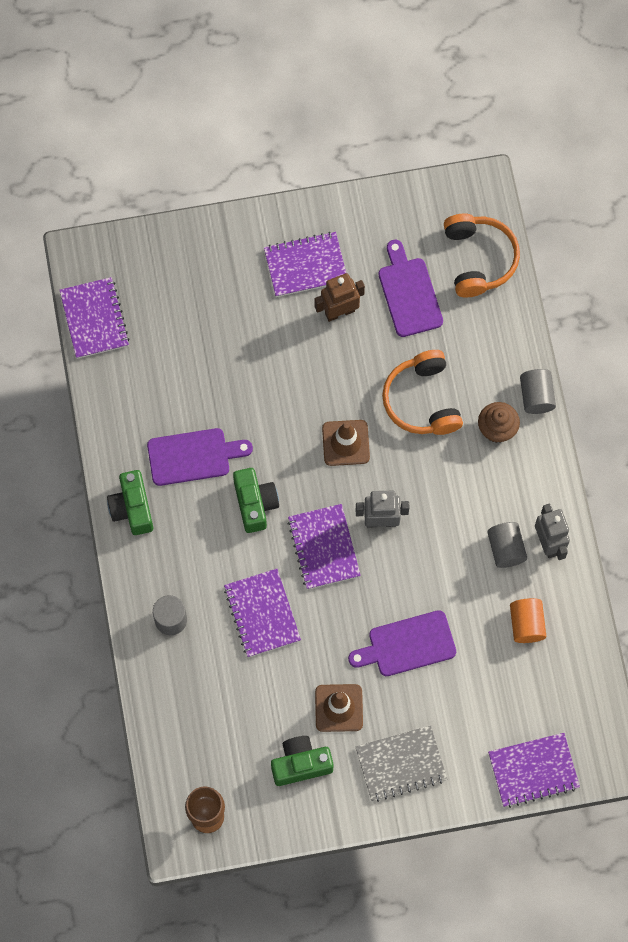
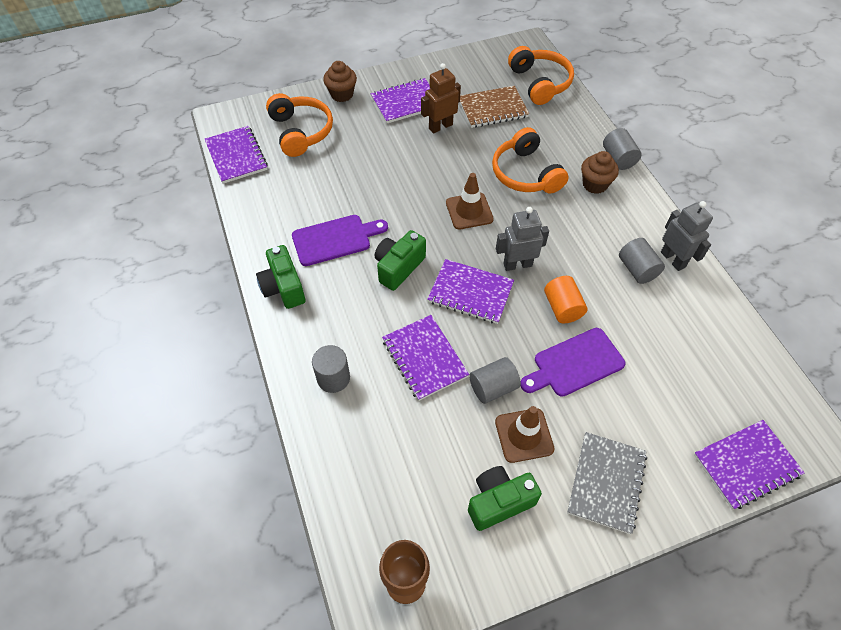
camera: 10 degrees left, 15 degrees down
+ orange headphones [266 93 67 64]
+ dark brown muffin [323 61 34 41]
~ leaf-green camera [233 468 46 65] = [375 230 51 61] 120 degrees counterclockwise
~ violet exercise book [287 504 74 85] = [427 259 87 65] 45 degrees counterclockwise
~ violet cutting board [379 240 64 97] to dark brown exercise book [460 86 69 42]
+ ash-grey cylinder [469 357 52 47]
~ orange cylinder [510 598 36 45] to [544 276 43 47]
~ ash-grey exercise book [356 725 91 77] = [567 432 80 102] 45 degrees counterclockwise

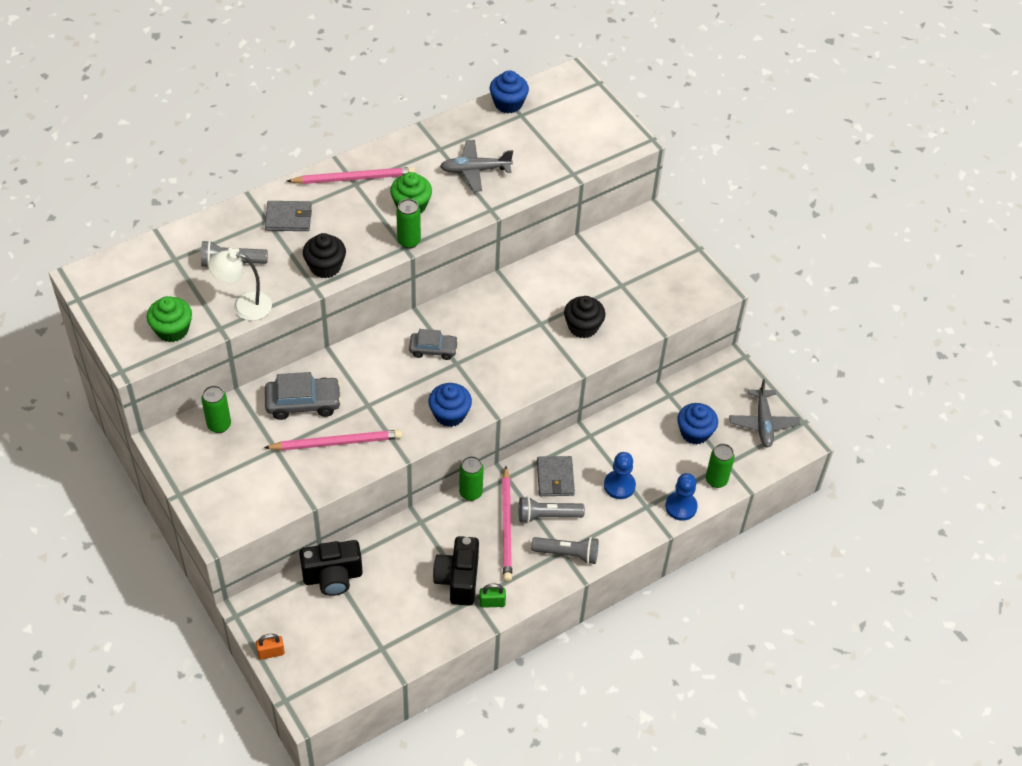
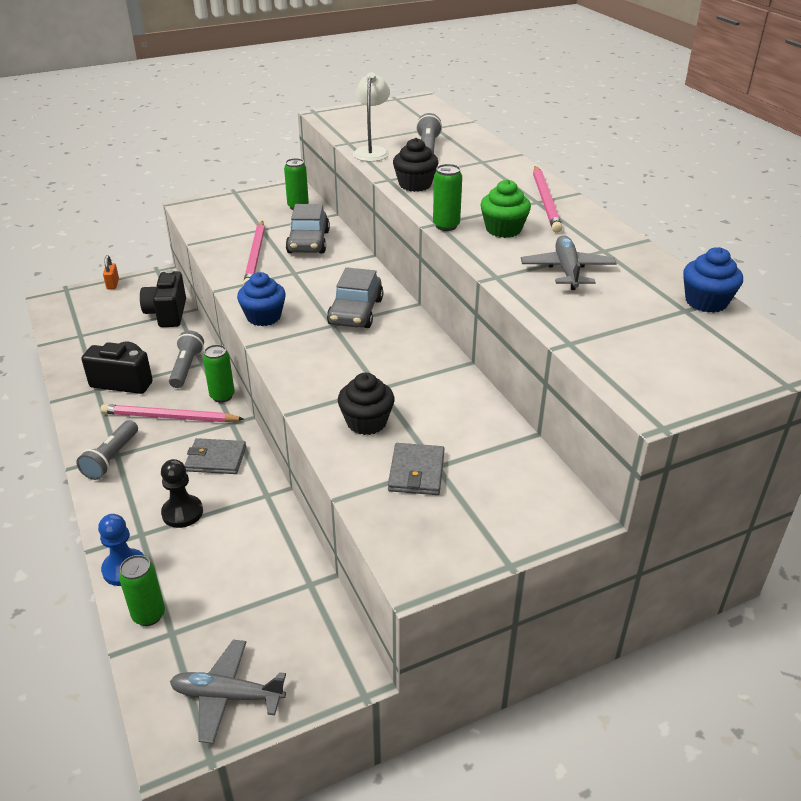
camera: 100 degrees right, 15 degrees down
~ royal blue game pawn [604 452 32 47] to jet-black game pawn [161 459 42 69]
~ ash-grey flashlight [518 496 67 27] to [169 330 35 58]
~ ash-grey car [409 329 50 31] = [327 267 57 61] x1.52
~ ash-grey wallet [265 201 47 30] to [388 443 57 52]
- leaf-green muffin [147 296 45 46]
- leaf-green lock [479 583 27 25]
- royal blue muffin [677 403 41 42]

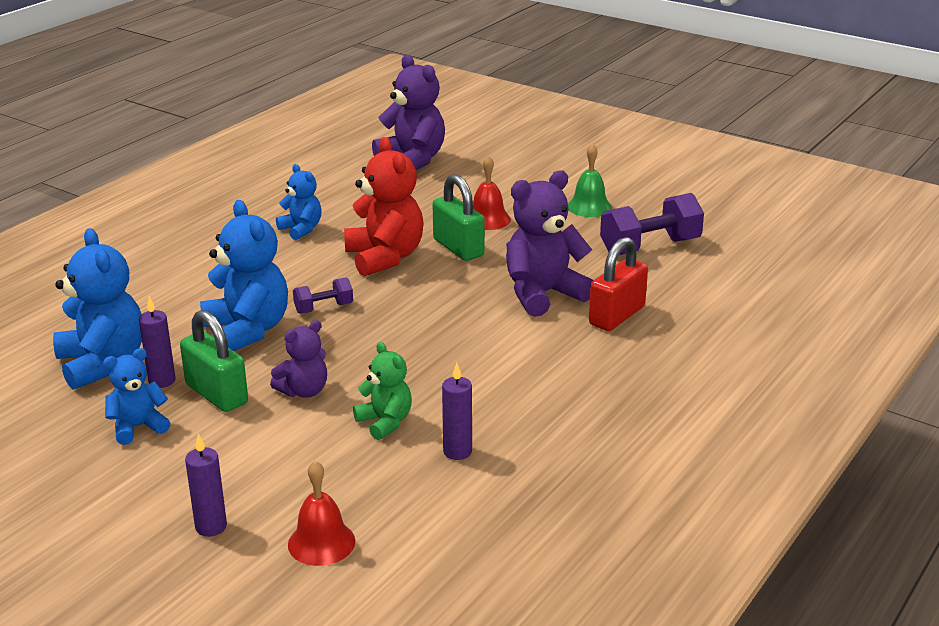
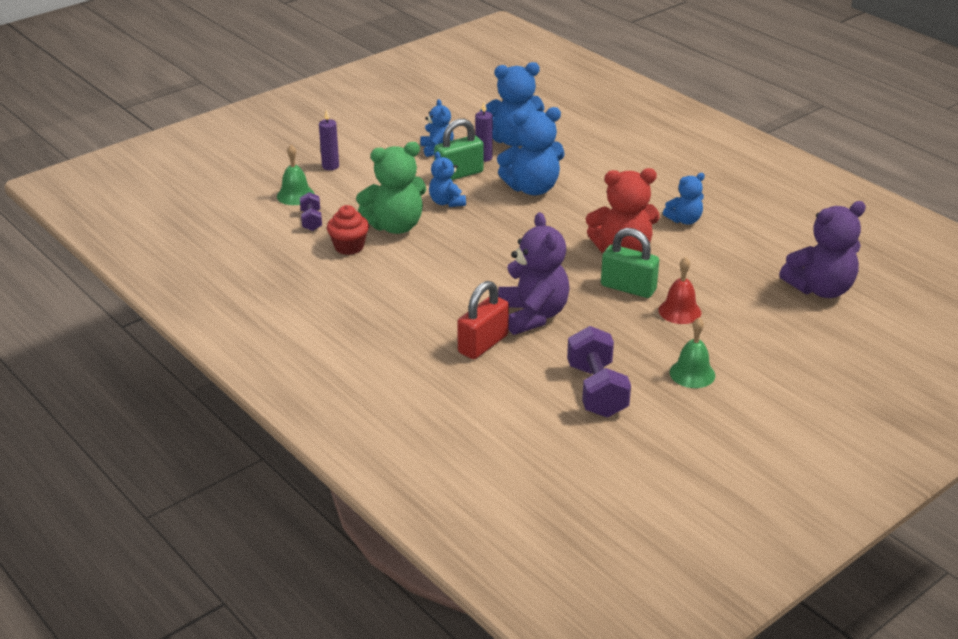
camera: 105 degrees right, 5 degrees up
~ crimson bell [288 461 67 105] to leaf-green bell [277 145 37 60]
~ violet hand weight [293 277 60 37] to [300 192 22 39]
~ violet candle [442 363 30 97] to crimson muffin [327 205 42 50]
~ leaf-green teddy bear [353 342 59 98] = [356 142 70 92] x1.75
~ violet teddy bear [270 320 57 78] to royal blue teddy bear [429 151 37 56]
~ crimson lock [589 237 59 94] = [457 281 52 78] 75 degrees clockwise
~ leaf-green lock [433 174 52 87] = [601 228 58 70] 45 degrees clockwise

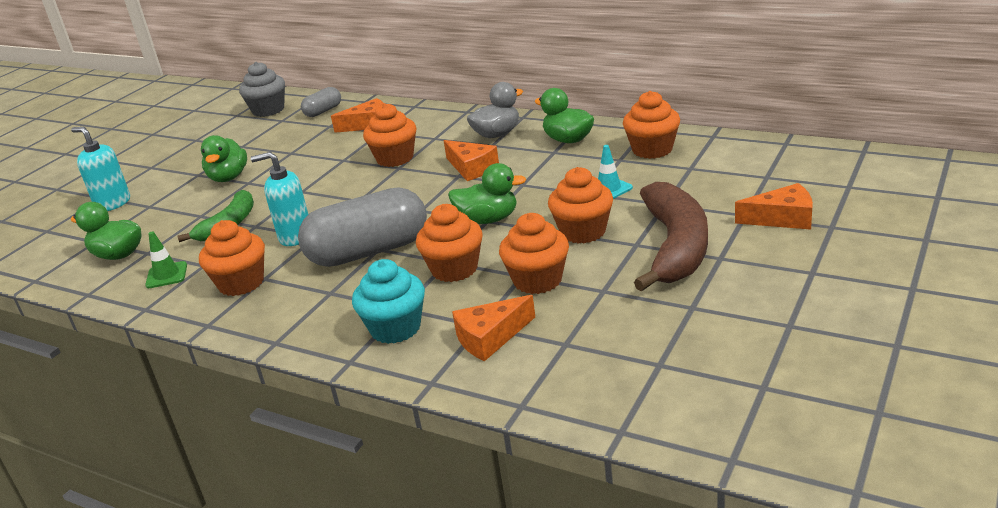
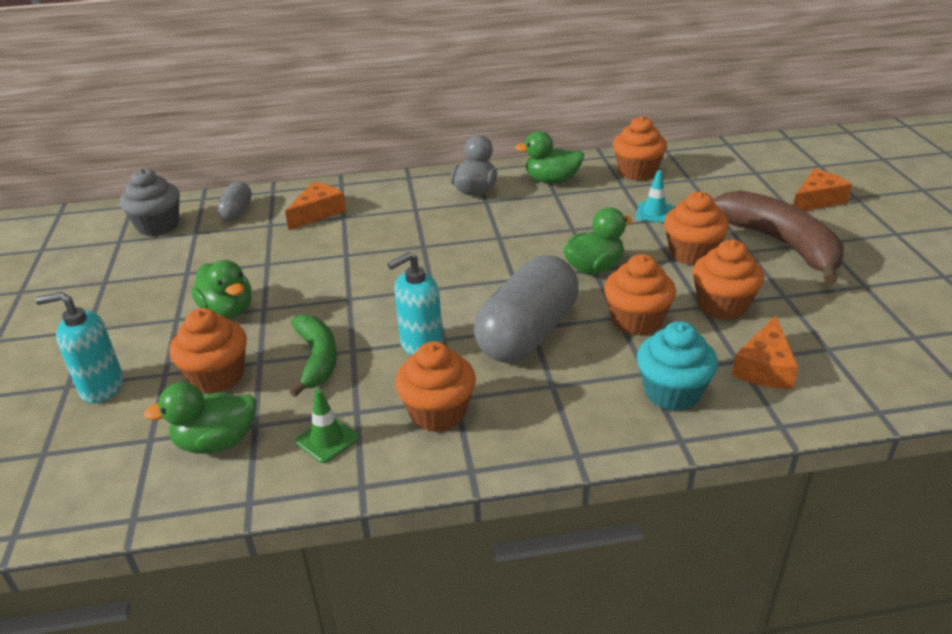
camera: 40 degrees left, 5 degrees up
~ orange muffin [363 103 53 64] to [169 308 78 86]
- orange cheese wedge [444 140 55 41]

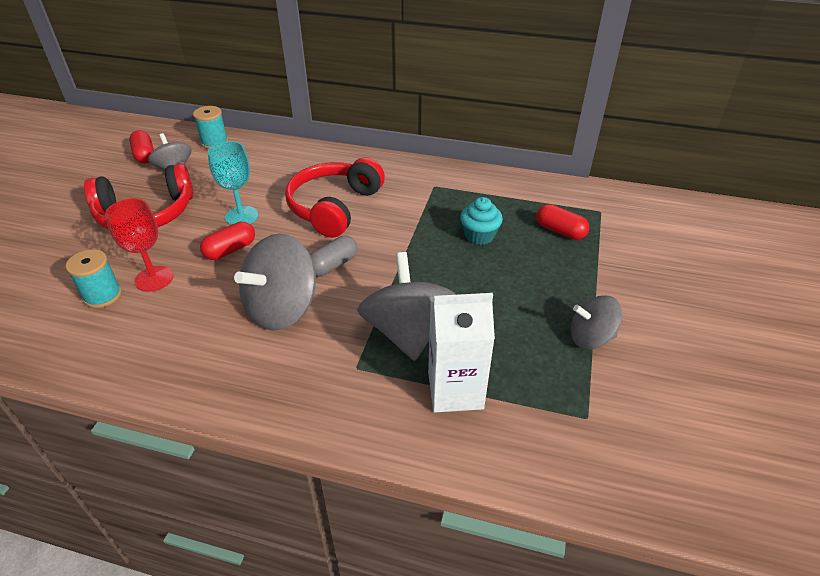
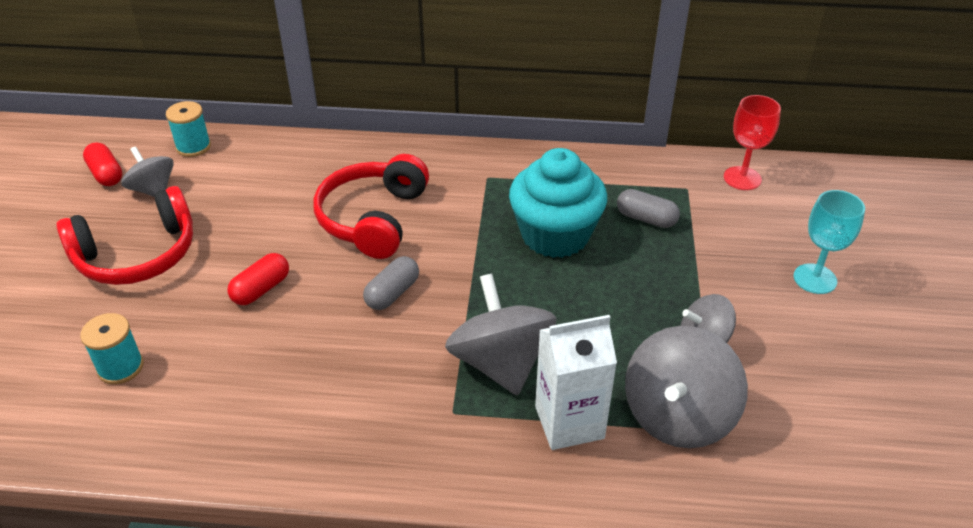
camera: 10 degrees left, 0 degrees up
~ teal muffin [460 197 43 48] = [509 148 98 110] x1.93
~ crimson pill shape [536 204 53 36] to ash-grey pill shape [617 189 63 39]
~ ash-grey toy top [234 234 82 97] to [625 326 123 122]
~ crimson wine glass [105 198 68 94] to [724 95 57 95]
~ teal wine glass [208 141 50 84] to [794 190 71 104]

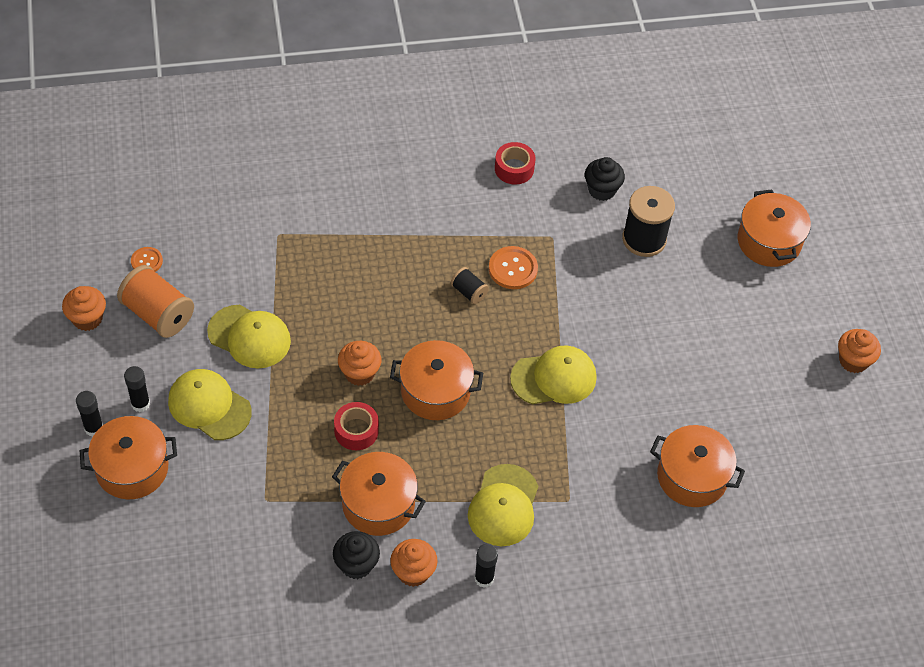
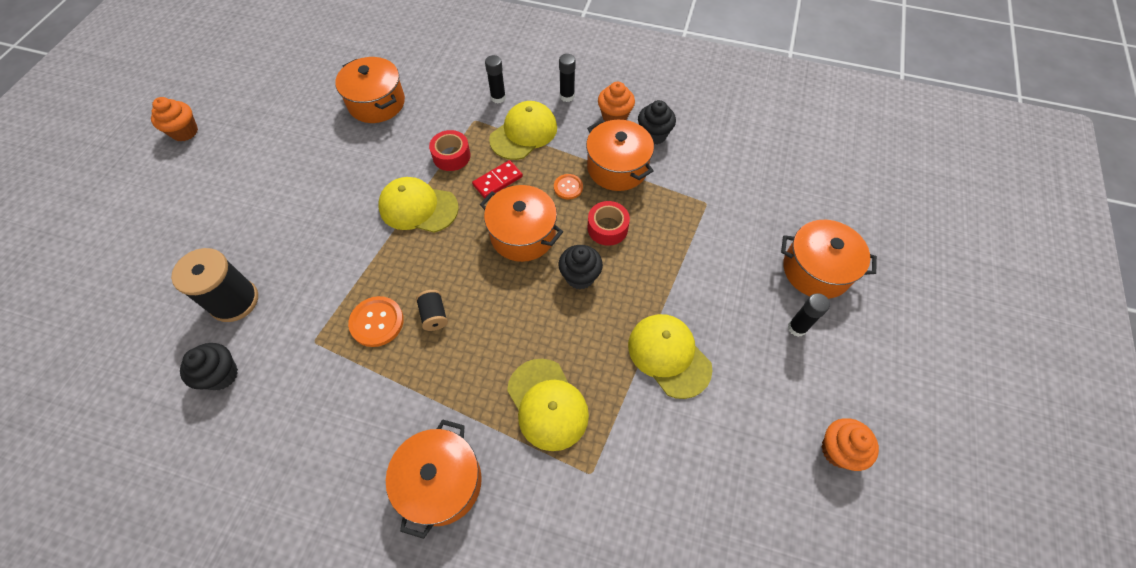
camera: 150 degrees left, 5 degrees up
~ orange cooking pot [738 189 73 78] to [386 419 96 120]
~ crimson roll of tape [495 142 41 43] to [429 130 42 41]
+ crimson domino piece [472 160 51 39]
~ jet-black stick of glue [76 391 27 45] to [485 55 21 49]
~ golden peaked cap [168 369 84 71] to [507 359 82 92]
~ orange shirt button [131 247 32 25] to [554 174 29 25]
~ orange muffin [338 341 43 45] to jet-black muffin [559 245 44 45]
- orange reel of thread [117 265 77 73]

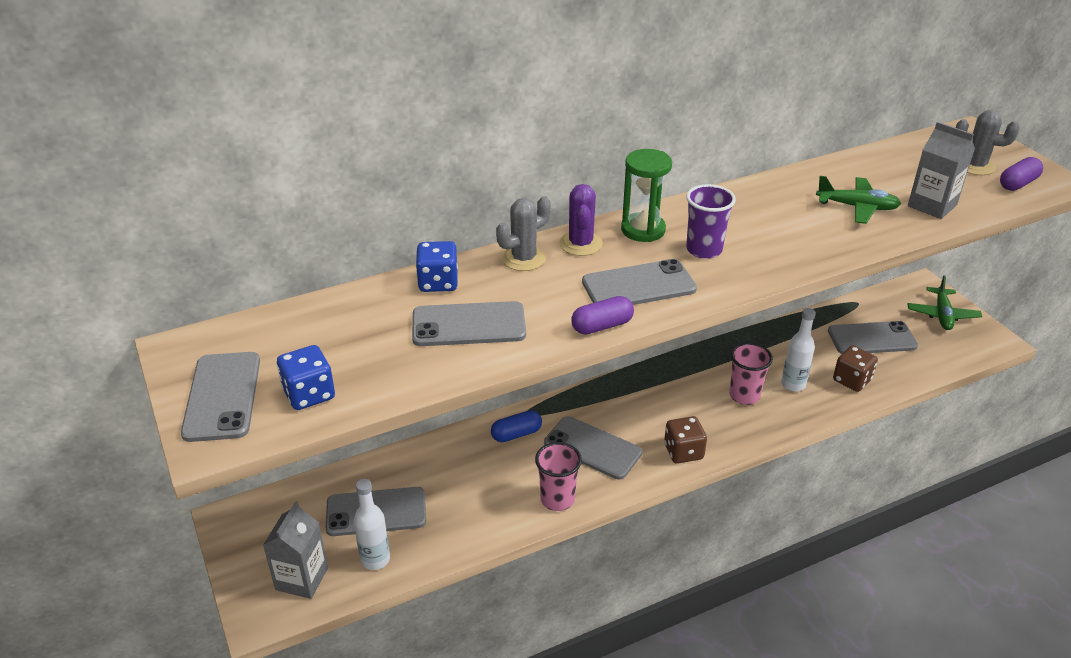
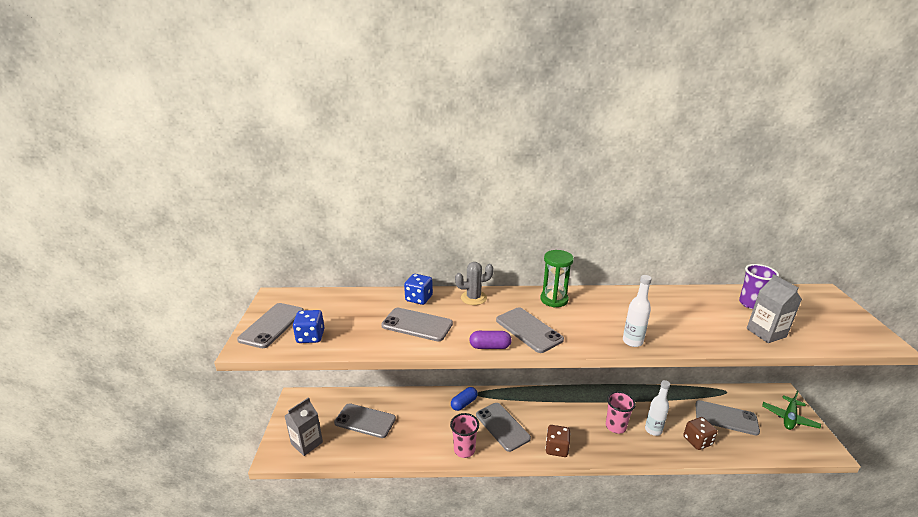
camera: 25 degrees right, 10 degrees down
~ royal blue pill shape [491 410 51 32] = [451 387 27 24] 45 degrees counterclockwise
~ ash-grey mobile phone [582 259 115 46] = [496 307 68 46] 45 degrees clockwise
~ white drink bottle [354 479 36 91] to [623 275 29 72]
~ violet beaker [686 184 50 75] to [739 264 40 45]
- violet prickly plant [559 184 44 72]
- leaf-green aeroplane [816 176 85 48]
- ash-grey prickly plant [956 110 64 65]
- violet pill shape [1000 157 43 34]

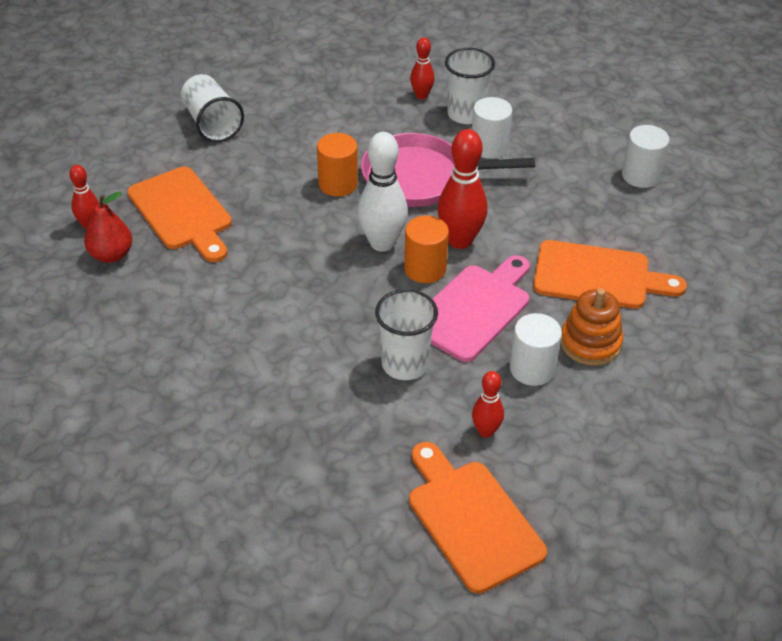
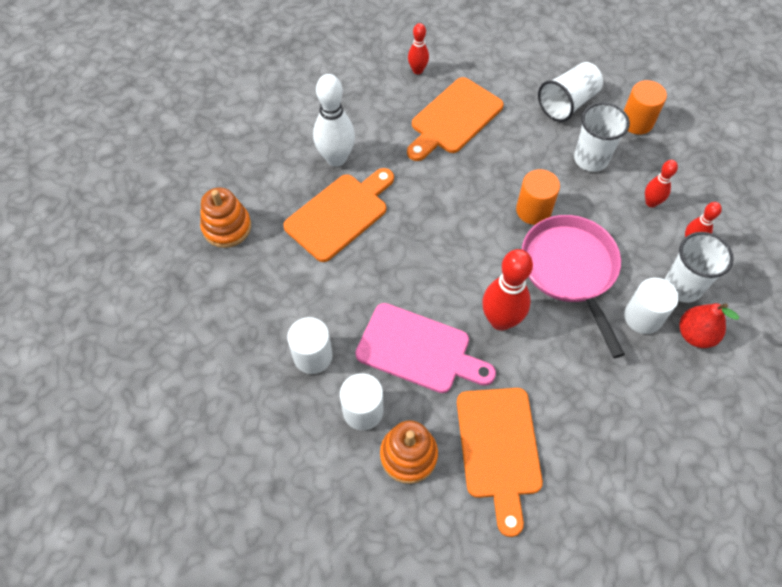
camera: 75 degrees right, 15 degrees up
+ orange ring stacker [200 187 51 61]
~ orange cutting board [409 442 138 152] to [283 168 111 94]
~ white cylinder [622 125 47 63] to [287 317 46 57]
~ white bowling pin [358 132 50 120] to [313 74 42 93]
~ white beaker [375 289 63 91] to [574 102 56 70]
~ orange cylinder [404 216 45 67] to [624 80 43 54]
~ crimson bowling pin [472 371 32 67] to [645 160 33 47]
~ crimson pear [84 191 48 72] to [680 303 59 45]

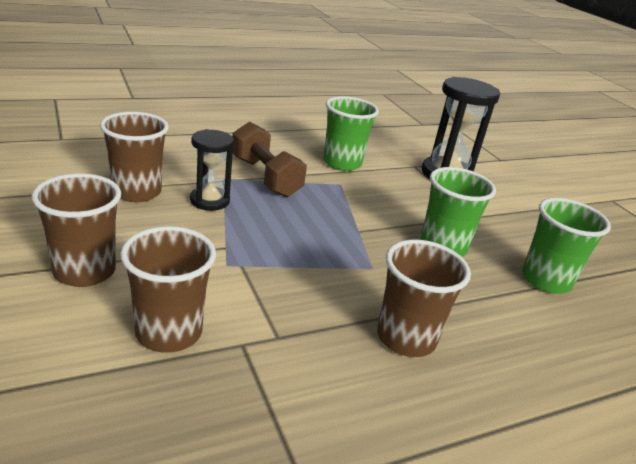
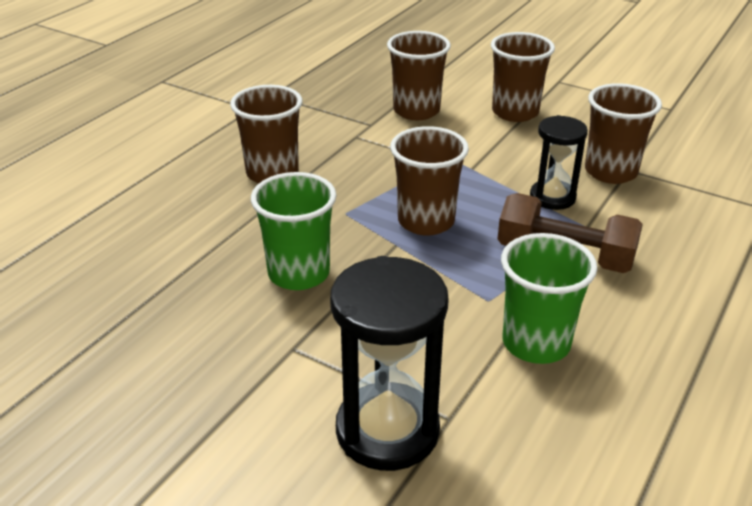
camera: 150 degrees right, 5 degrees up
+ dark brown beaker [390 126 79 109]
- leaf-green beaker [522 198 89 96]

